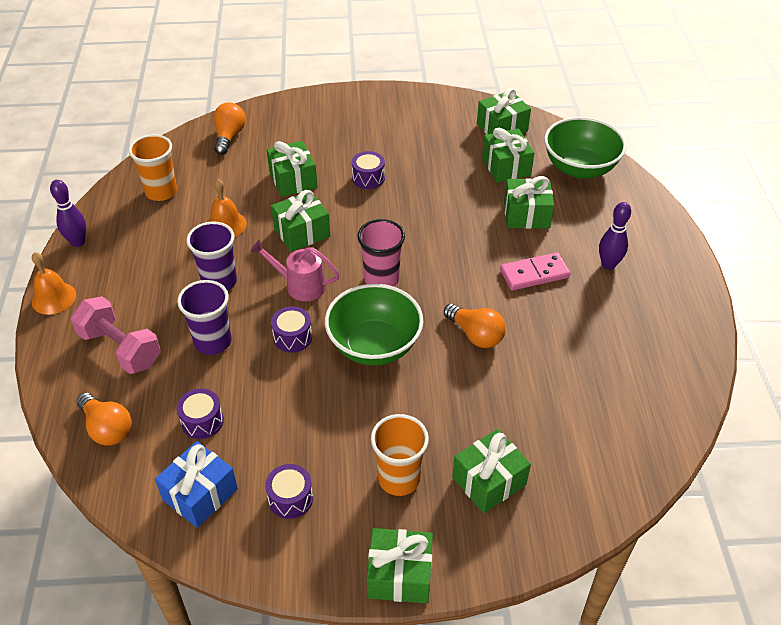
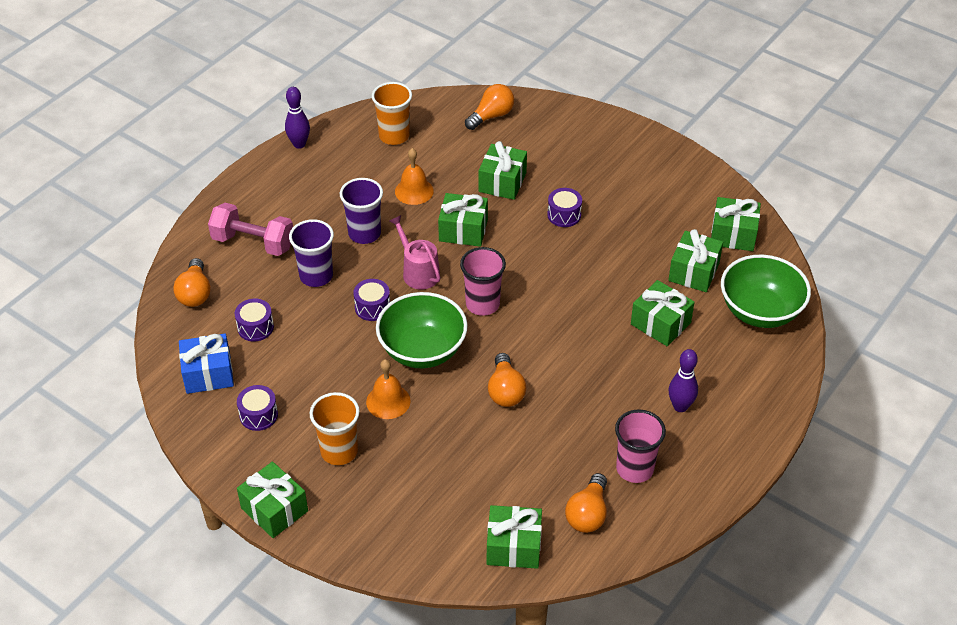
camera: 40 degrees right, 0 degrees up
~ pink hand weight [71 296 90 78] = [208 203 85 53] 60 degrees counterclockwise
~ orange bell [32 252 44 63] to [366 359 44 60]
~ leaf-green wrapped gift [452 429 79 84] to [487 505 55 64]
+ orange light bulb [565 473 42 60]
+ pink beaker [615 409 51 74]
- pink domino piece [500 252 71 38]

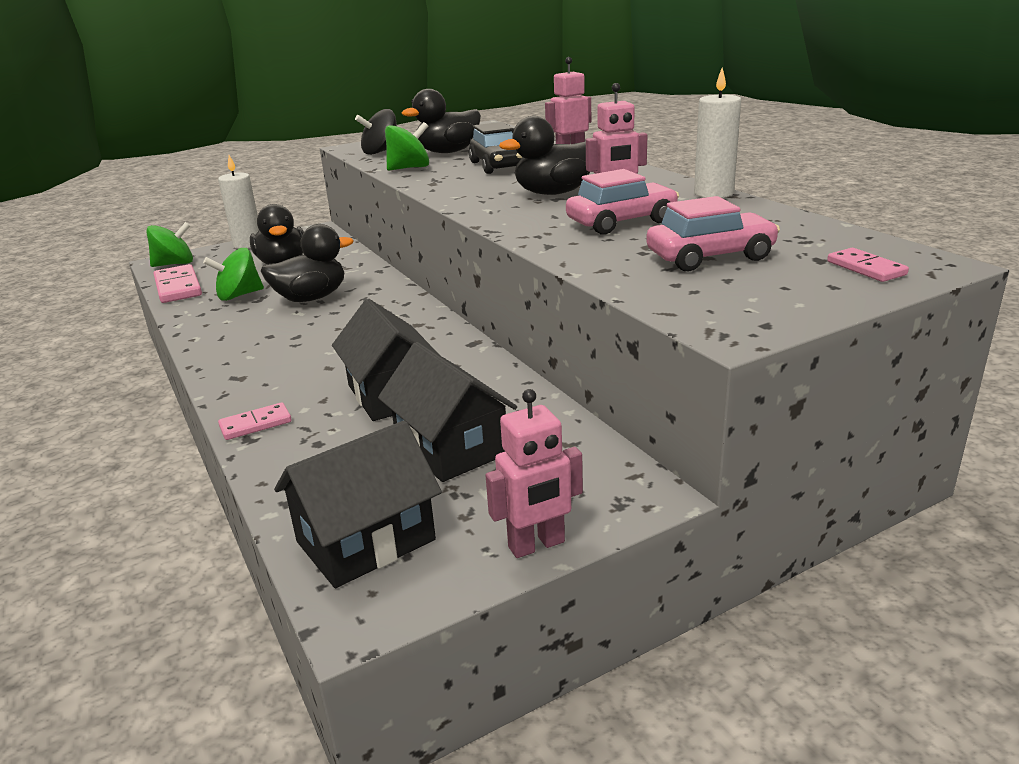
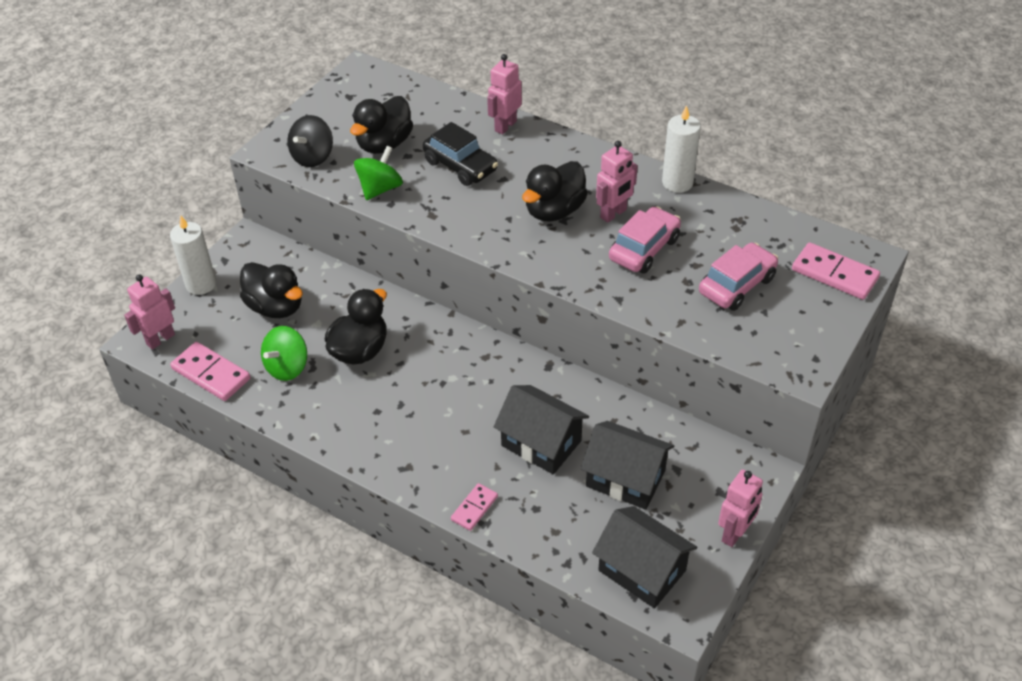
camera: 30 degrees left, 20 degrees up
~ leaf-green toy top [146 222 47 45] to pink robot [124 274 51 76]
~ jet-black cottage [274 420 168 168] = [592 506 105 102] 75 degrees counterclockwise
~ pink domino piece [827 248 82 34] = [792 242 88 58] x1.68

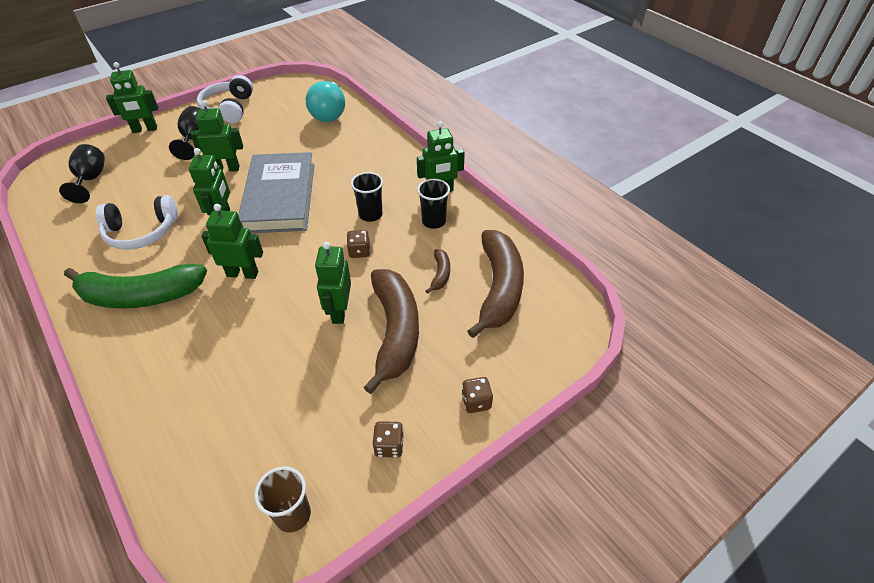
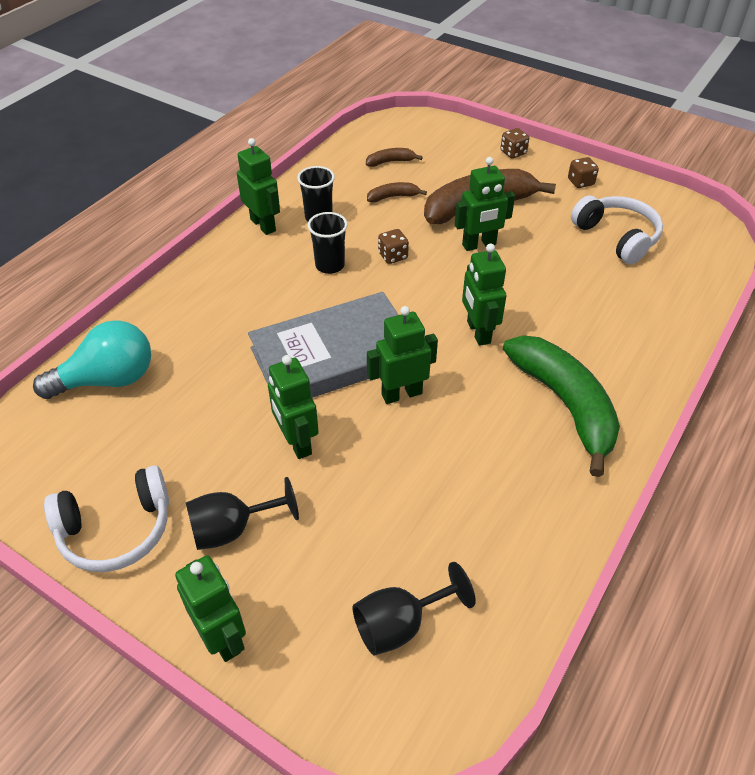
camera: 110 degrees left, 0 degrees up
~ dark brown banana fruit [467 230 57 108] = [366 148 57 19] x0.44
~ white headphones [96 195 82 55] to [571 196 92 68]
- dark brown beaker [255 467 56 65]

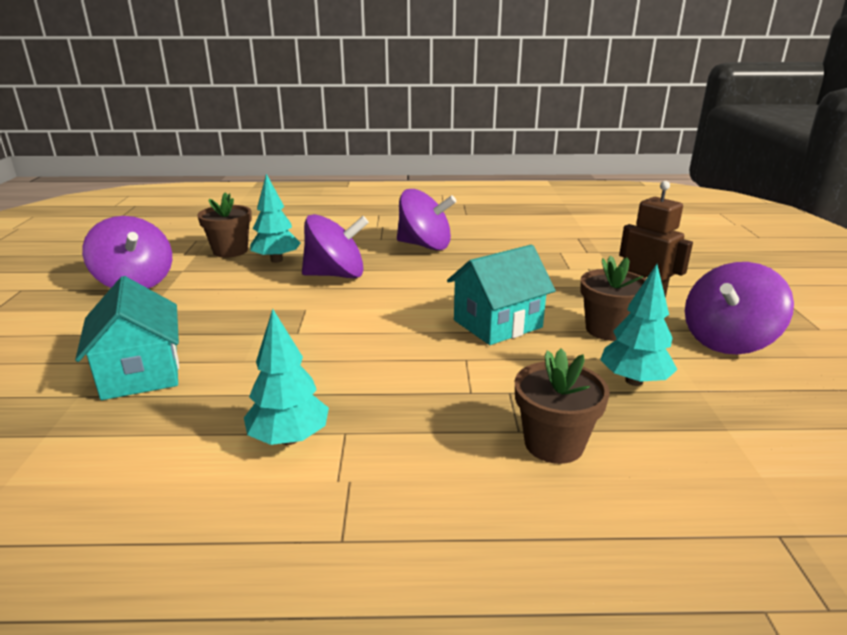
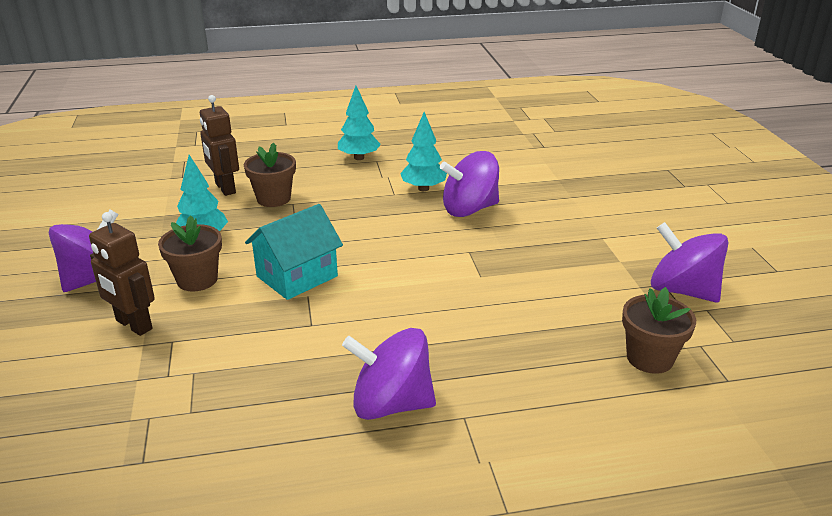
camera: 170 degrees right, 5 degrees up
+ dark brown robot [200 95 39 101]
~ teal tree [250 174 51 89] to [338 86 43 74]
~ violet toy top [302 214 67 64] to [440 151 59 66]
- teal cottage [75 276 104 124]

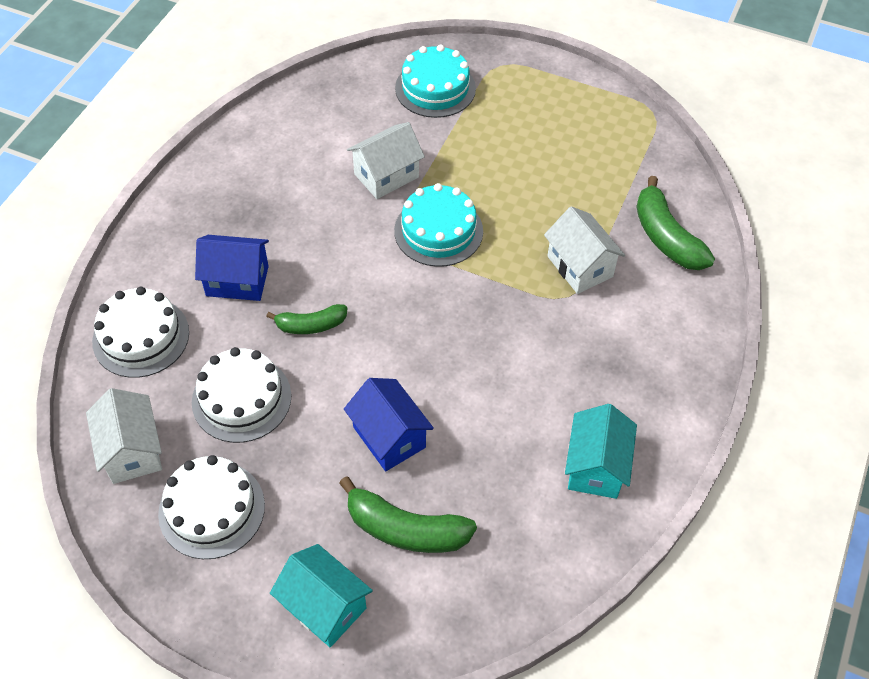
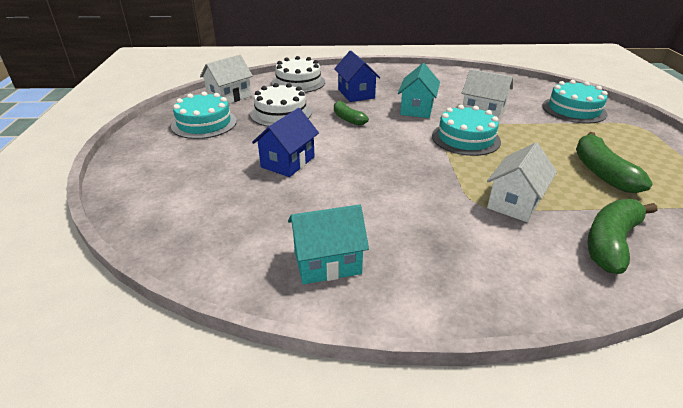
camera: 65 degrees right, 20 degrees down
~ white cake [158 455 107 104] to teal cake [171 92 66 47]
~ teal cottage [270 544 103 103] to [398 63 42 55]
~ leaf-green banana fruit [339 476 138 77] to [576 132 77 61]

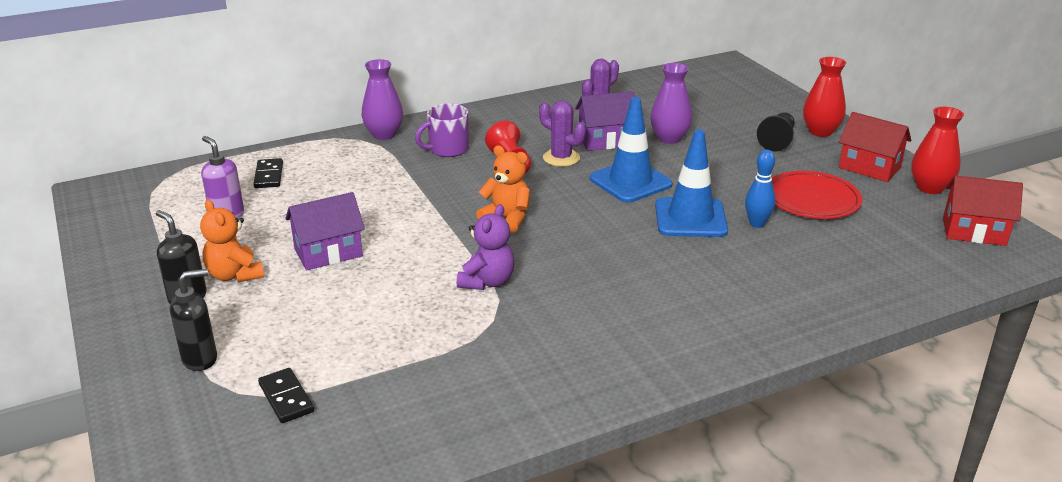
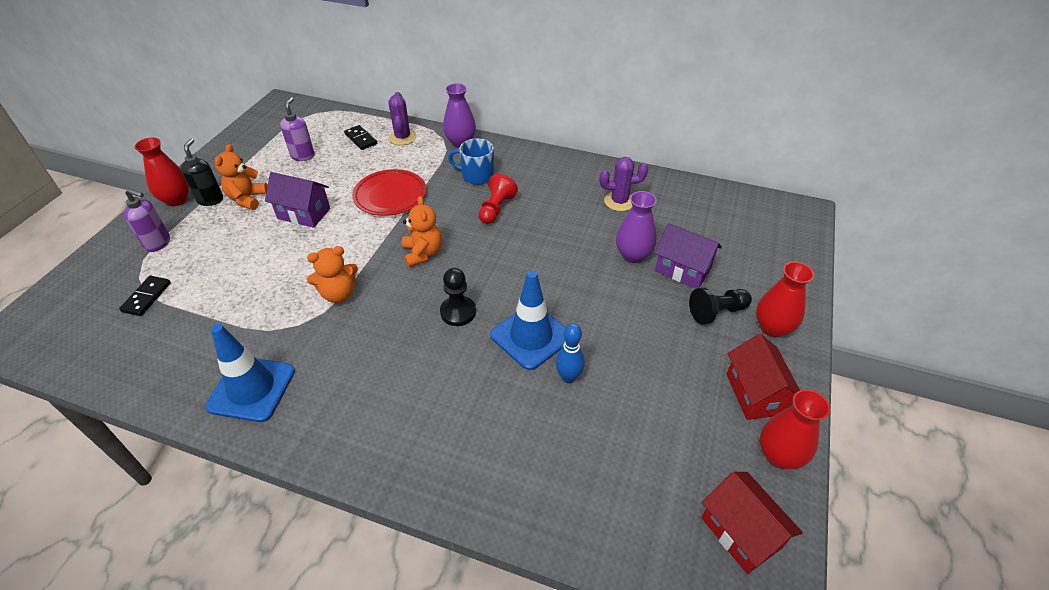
camera: 45 degrees right, 15 degrees up
~ jet-black soap pump [170 269 47 102] to violet soap pump [124 188 46 64]
+ crimson vase [135 137 54 69]
~ royal blue traffic cone [590 97 83 106] to [205 324 90 98]
~ violet teddy bear [457 204 57 86] to orange teddy bear [307 246 51 57]
~ jet-black domino piece [254 158 29 30] = [344 125 33 25] 75 degrees counterclockwise
~ crimson plate [772 171 90 48] to [352 169 74 47]
~ violet prickly plant [539 100 47 67] to [388 92 29 53]
+ jet-black game pawn [440 268 36 58]
~ violet tea mug [415 103 54 54] to royal blue tea mug [448 138 46 47]
~ violet cottage [575 91 60 60] to [655 223 67 66]

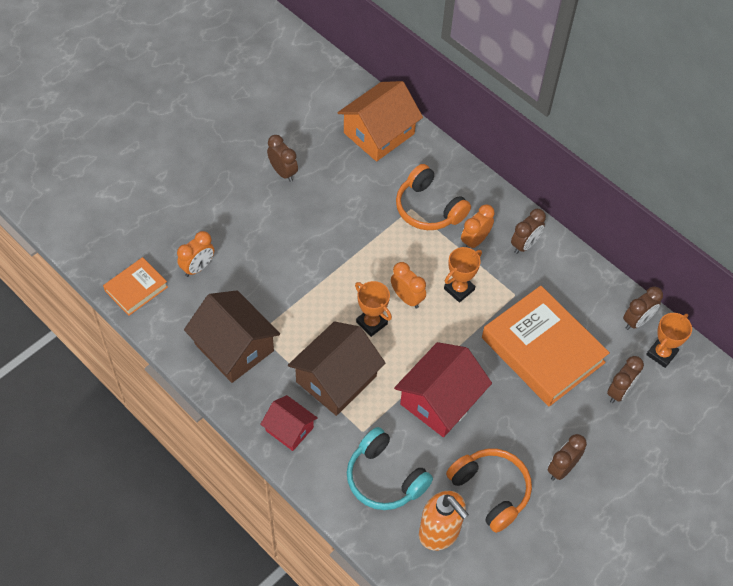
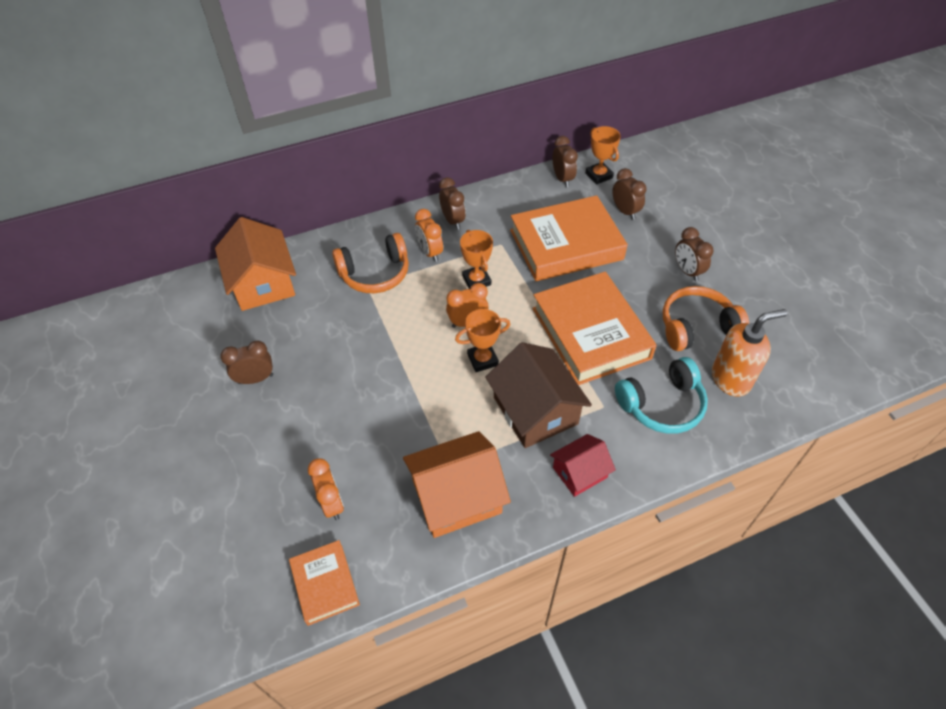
camera: 65 degrees left, 5 degrees down
~ dark brown cottage [184 290 96 93] to orange cottage [403 431 108 107]
~ crimson cottage [394 342 98 95] to orange book [532 272 125 113]

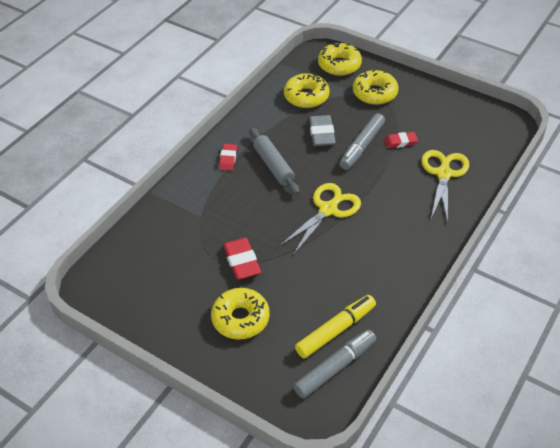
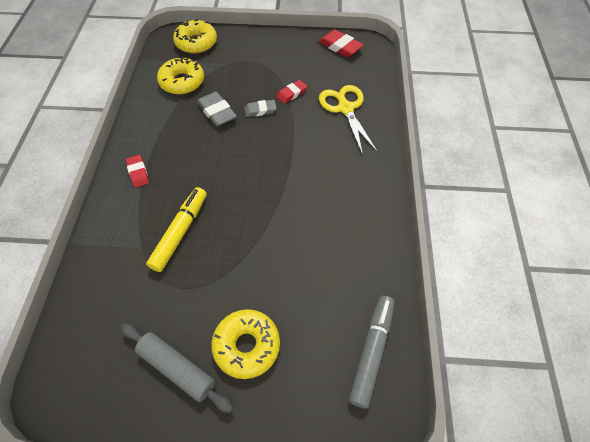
camera: 30 degrees left, 10 degrees up
~ ash-grey pastry roller [249 127 50 68] to [120 323 114 90]
~ golden marker [295 295 81 63] to [146 187 61 85]
~ ash-grey marker [339 113 46 57] to ash-grey pencil eraser [244 100 33 17]
~ crimson pencil eraser [223 238 38 41] to [319 29 45 28]
- golden pair of scissors [280 183 81 72]
- golden doughnut [353 69 45 36]

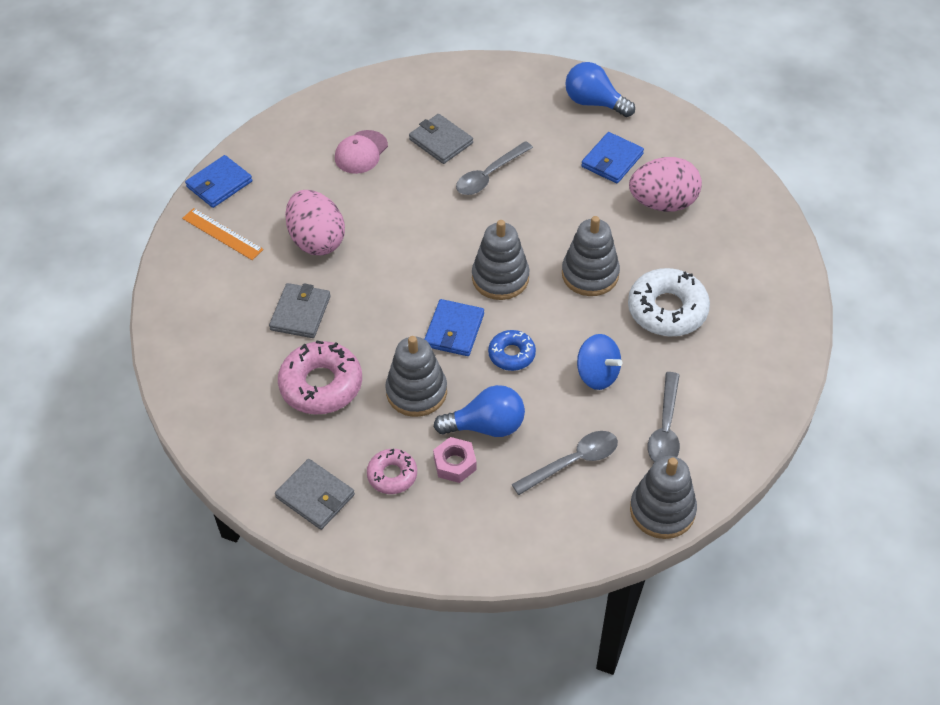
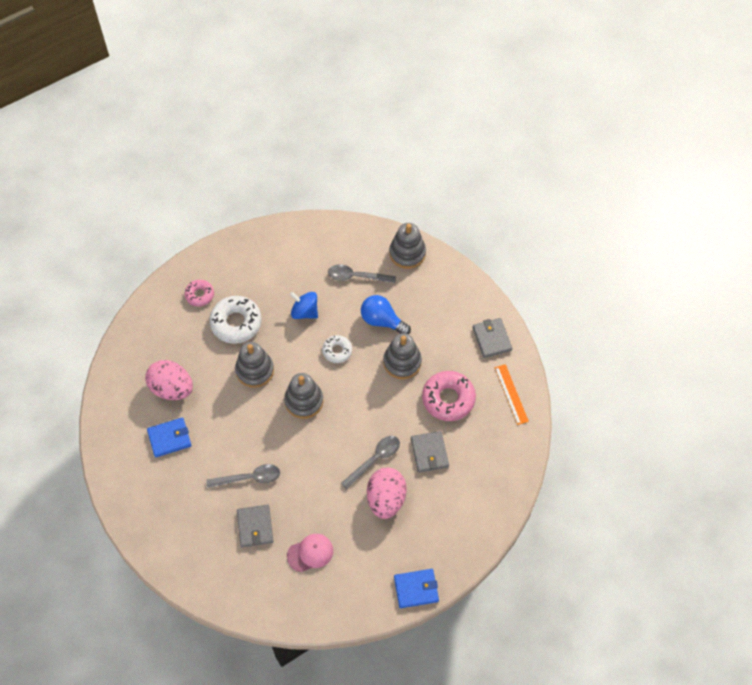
camera: 145 degrees left, 10 degrees up
~ pink doughnut [367 449 50 45] to [185 280 29 26]
~ royal blue toy top [577 334 46 56] = [290 292 28 27] 45 degrees counterclockwise
~ royal blue doughnut [488 330 48 41] to white doughnut [322 335 30 28]
~ ash-grey teaspoon [648 372 32 90] to [341 436 59 53]
~ ash-grey ring stacker [630 456 67 83] to [389 223 37 46]
~ ash-grey wallet [269 283 62 55] = [411 431 38 42] 60 degrees counterclockwise
~ orange ruler [182 208 82 52] to [495 364 34 61]
- royal blue wallet [425 299 59 57]
- pink hex nut [433 437 44 46]
- royal blue light bulb [565 62 70 55]

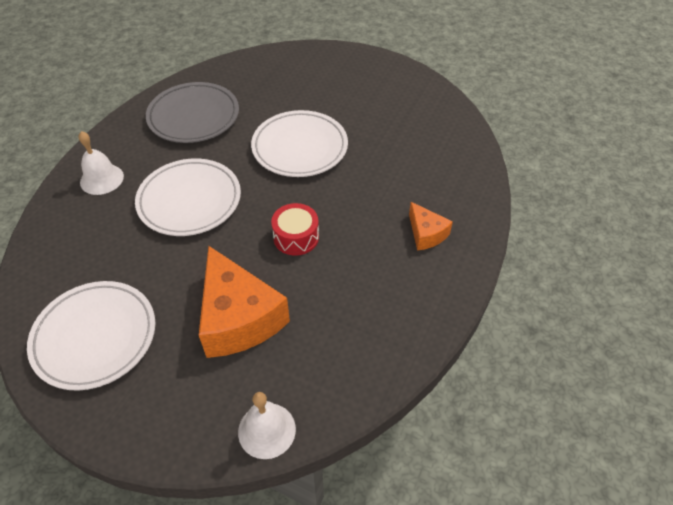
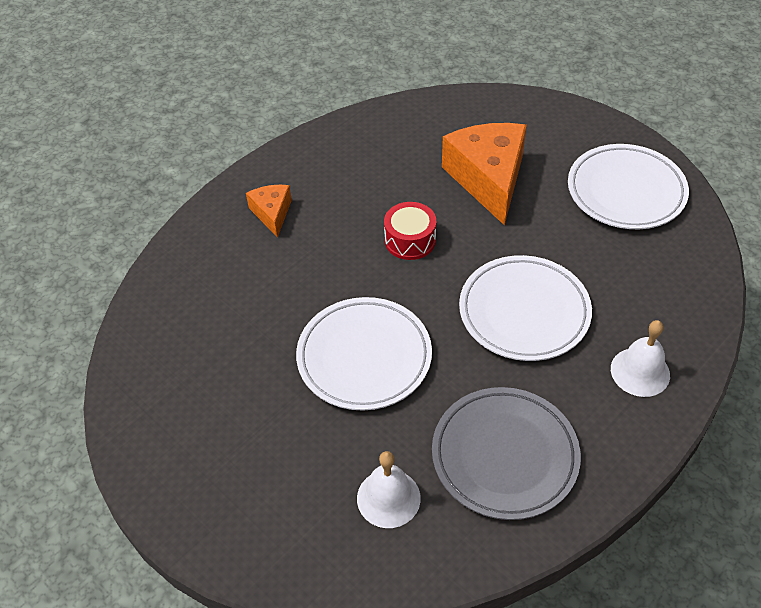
camera: 160 degrees left, 0 degrees up
~ white bell [238 392 58 67] to [357 451 64 77]

